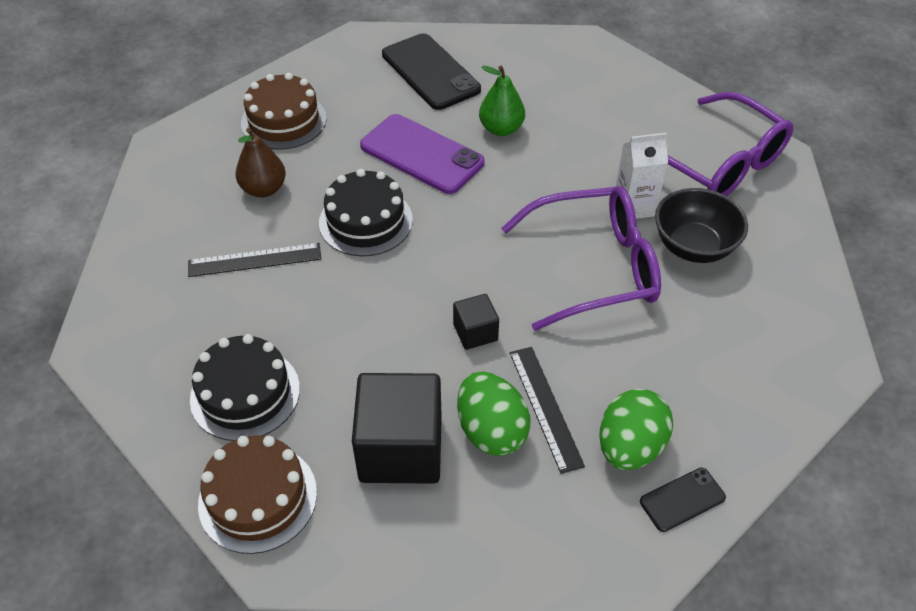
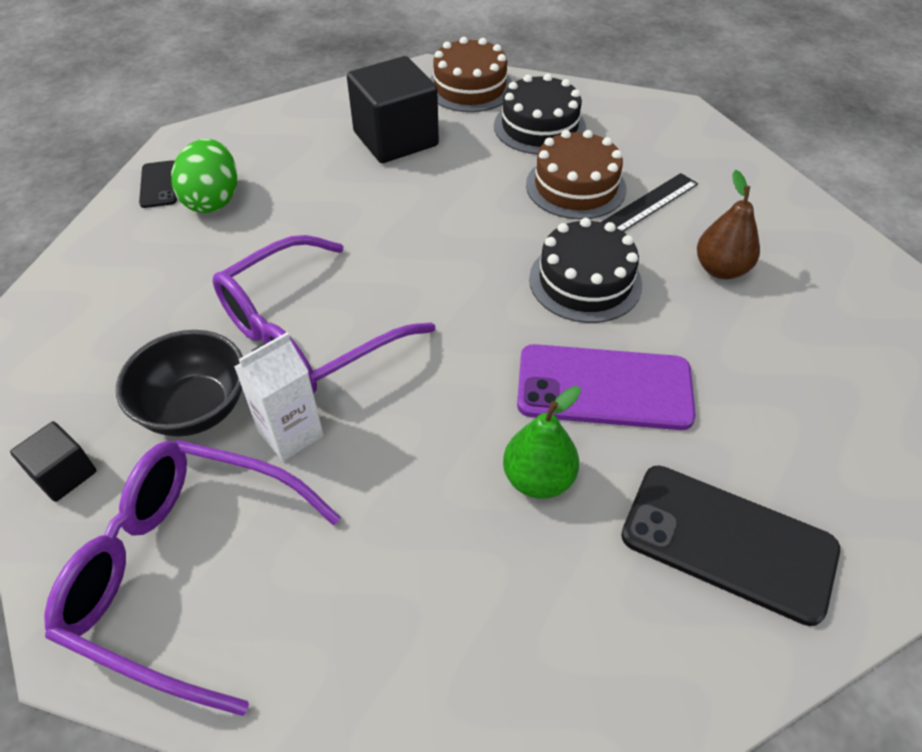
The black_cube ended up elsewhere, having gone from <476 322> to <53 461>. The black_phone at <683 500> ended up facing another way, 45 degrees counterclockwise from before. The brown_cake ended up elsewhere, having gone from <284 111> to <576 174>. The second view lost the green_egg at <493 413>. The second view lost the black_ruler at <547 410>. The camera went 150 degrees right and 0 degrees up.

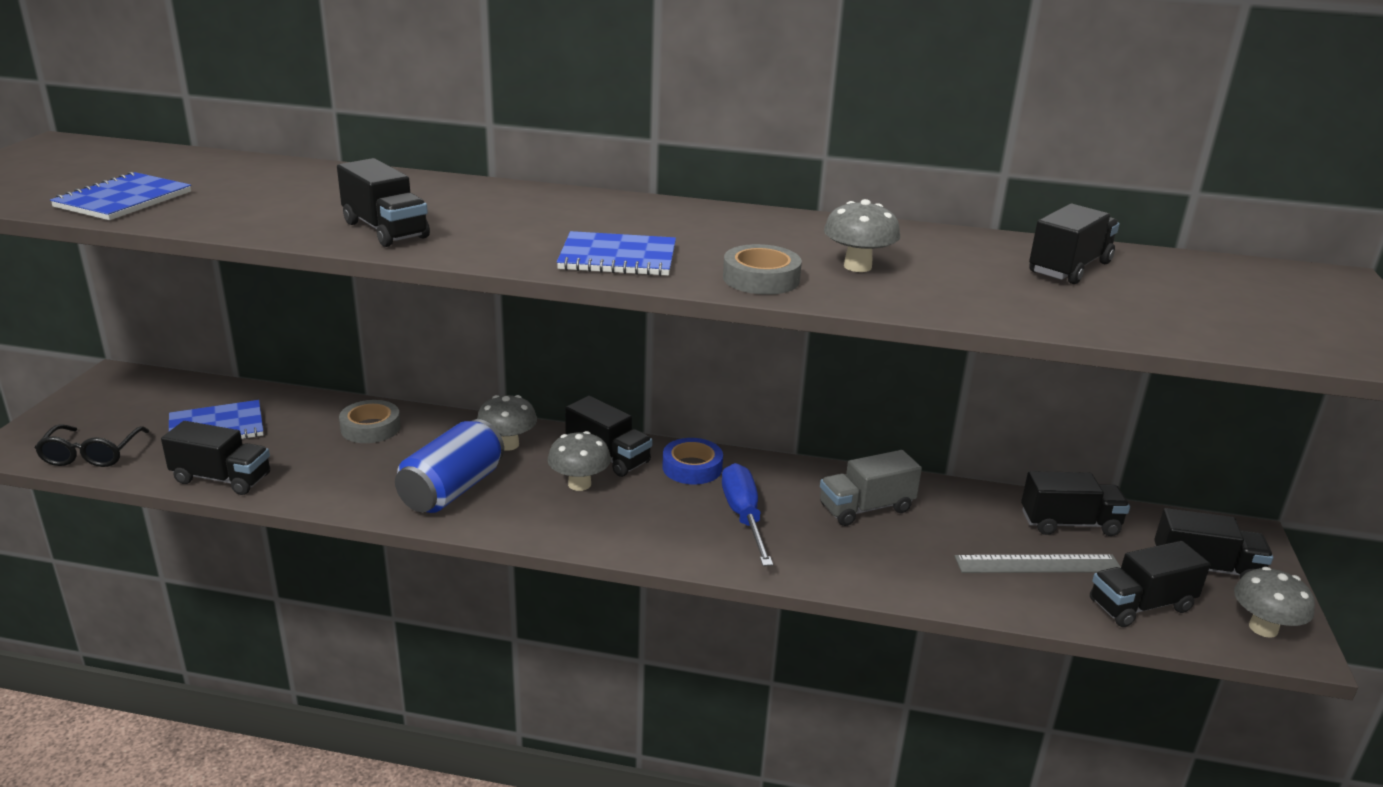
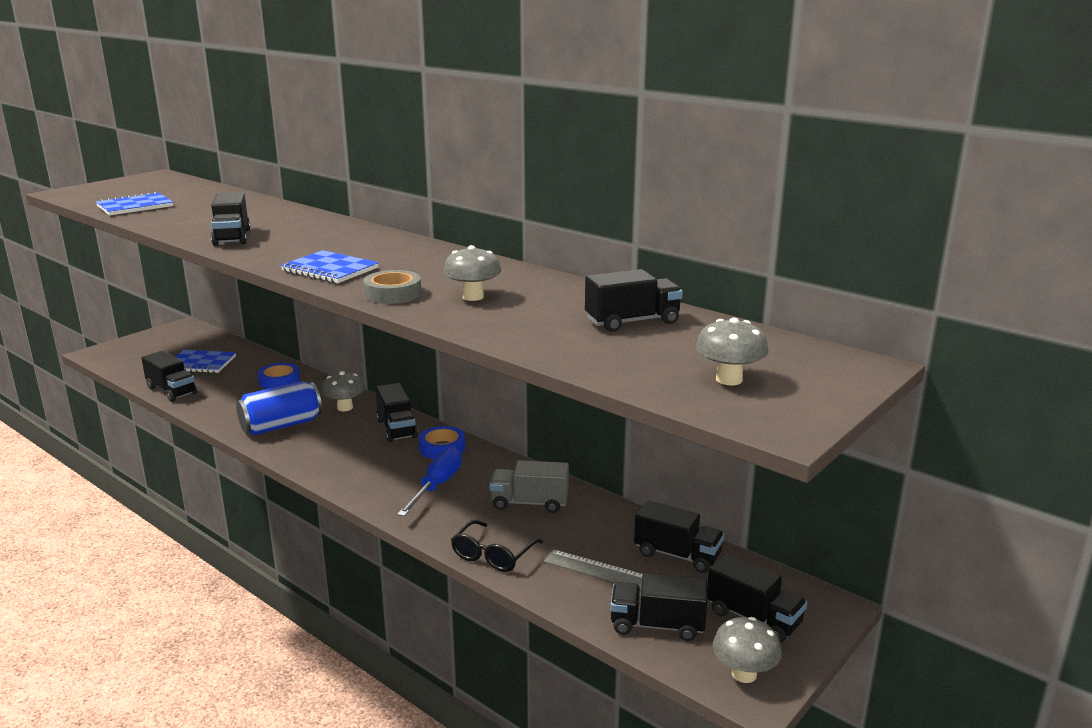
What was the grey_tape at <370 421> turned into the blue_tape at <279 376>. The black_glasses ended up elsewhere, having gone from <91 445> to <497 546>. The grey_mushroom ended up elsewhere, having gone from <579 461> to <732 351>. The camera went 30 degrees right and 5 degrees down.

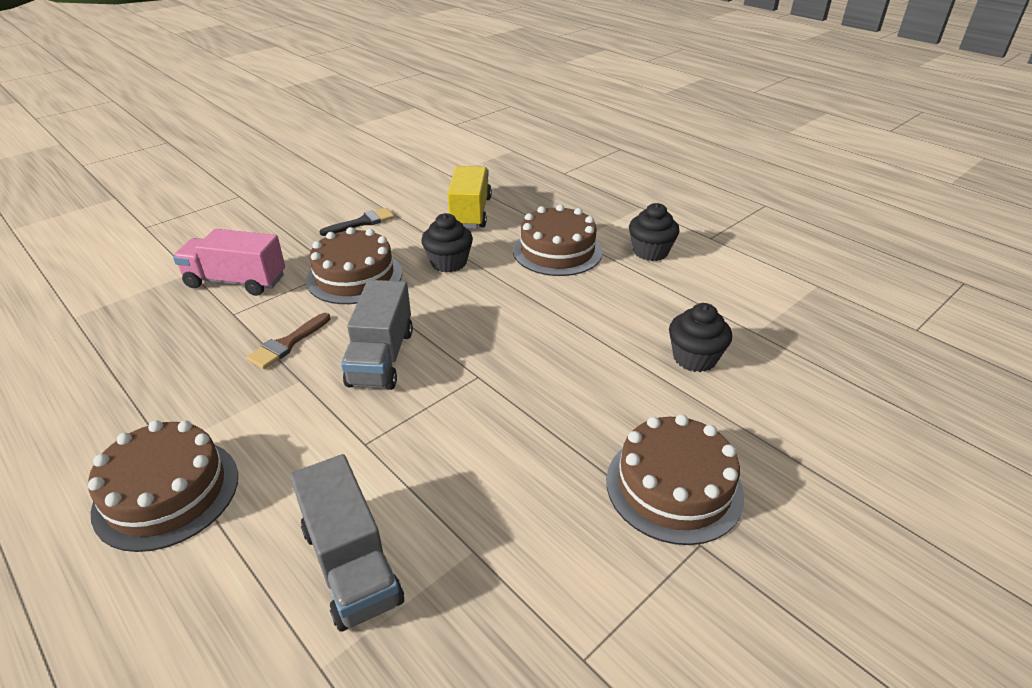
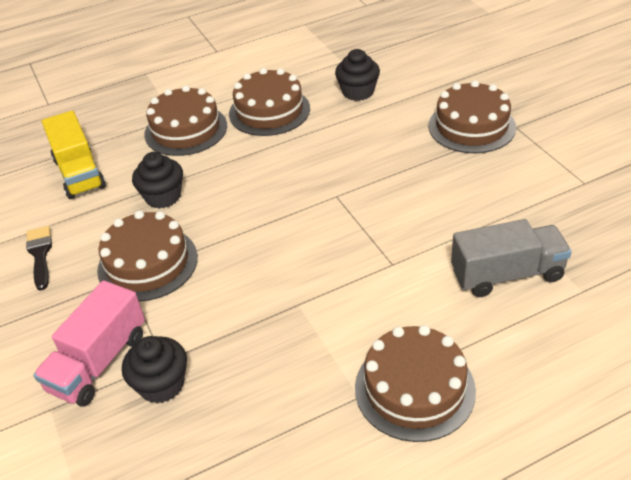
The yellow_truck at <469 197> ended up facing another way, 135 degrees counterclockwise from before. The black_cupcake ended up elsewhere, having gone from <654 232> to <154 370>. The second view gained the brown_cake at <269 102>. The second view lost the brown_brush at <288 341>. The second view lost the grey_truck at <377 335>. The camera went 70 degrees left and 5 degrees up.

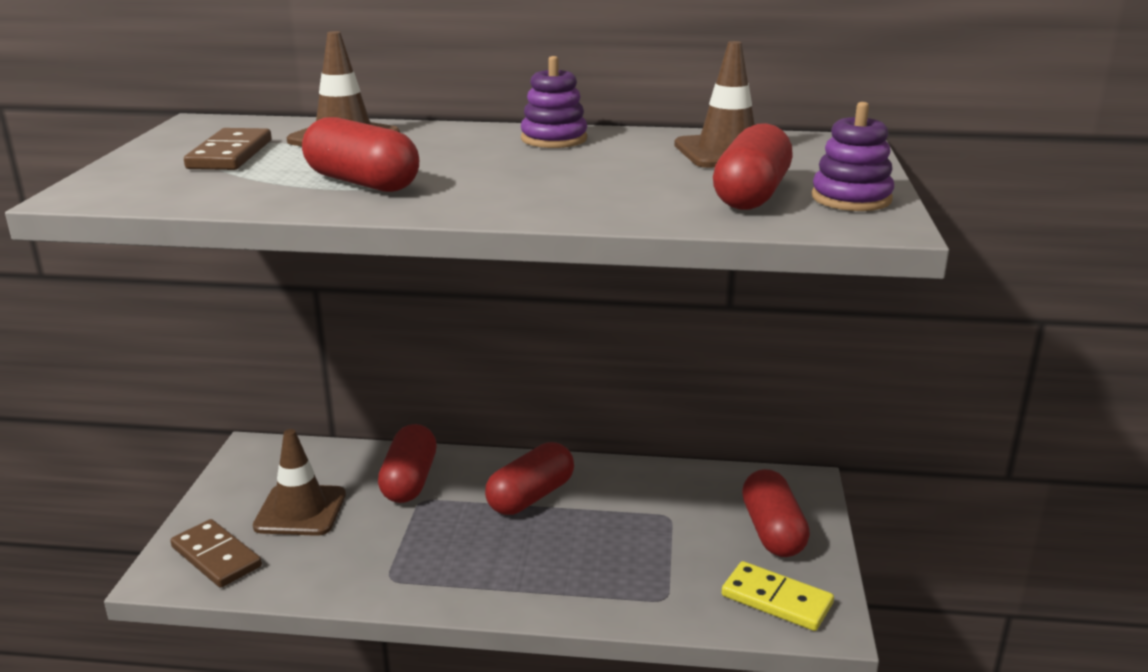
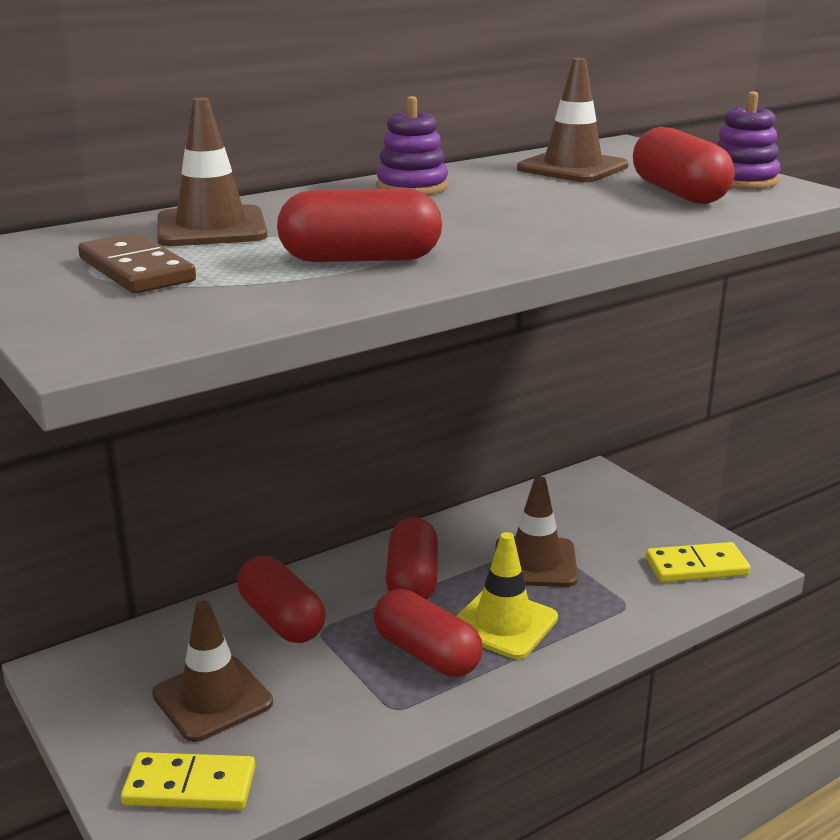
What was the brown_domino at <216 553> turned into the yellow_domino at <188 781>. The red_capsule ended up elsewhere, having gone from <776 513> to <428 633>. The second view gained the yellow_traffic_cone at <507 595>. The second view gained the brown_traffic_cone at <537 531>. The camera went 40 degrees left and 0 degrees up.

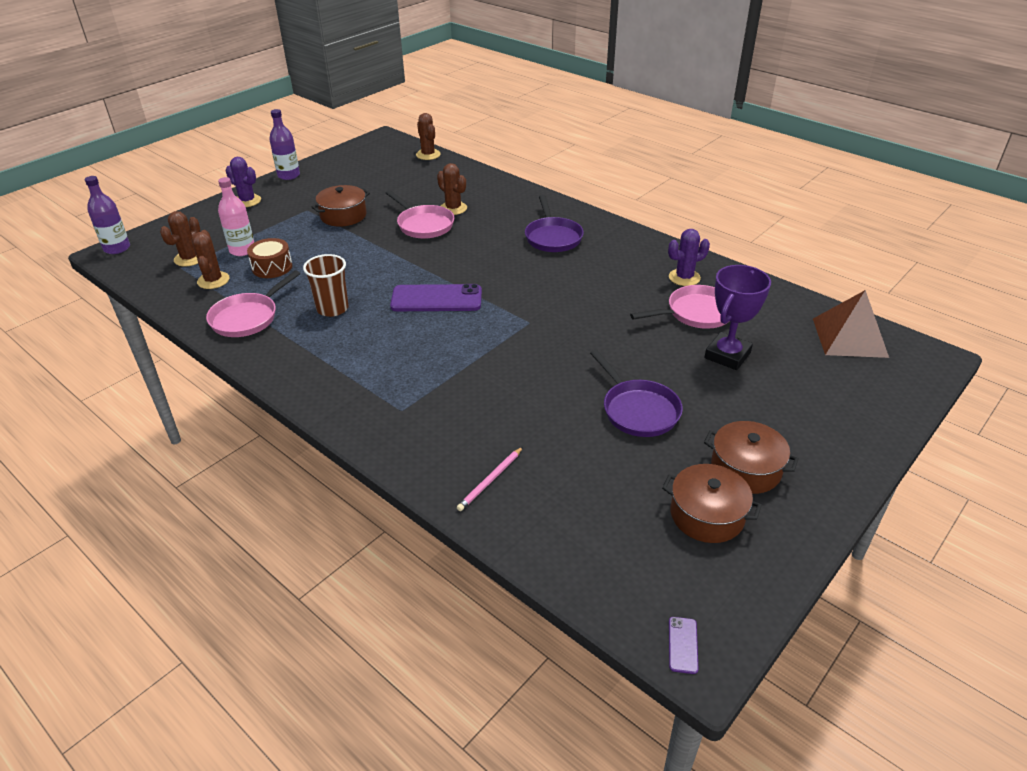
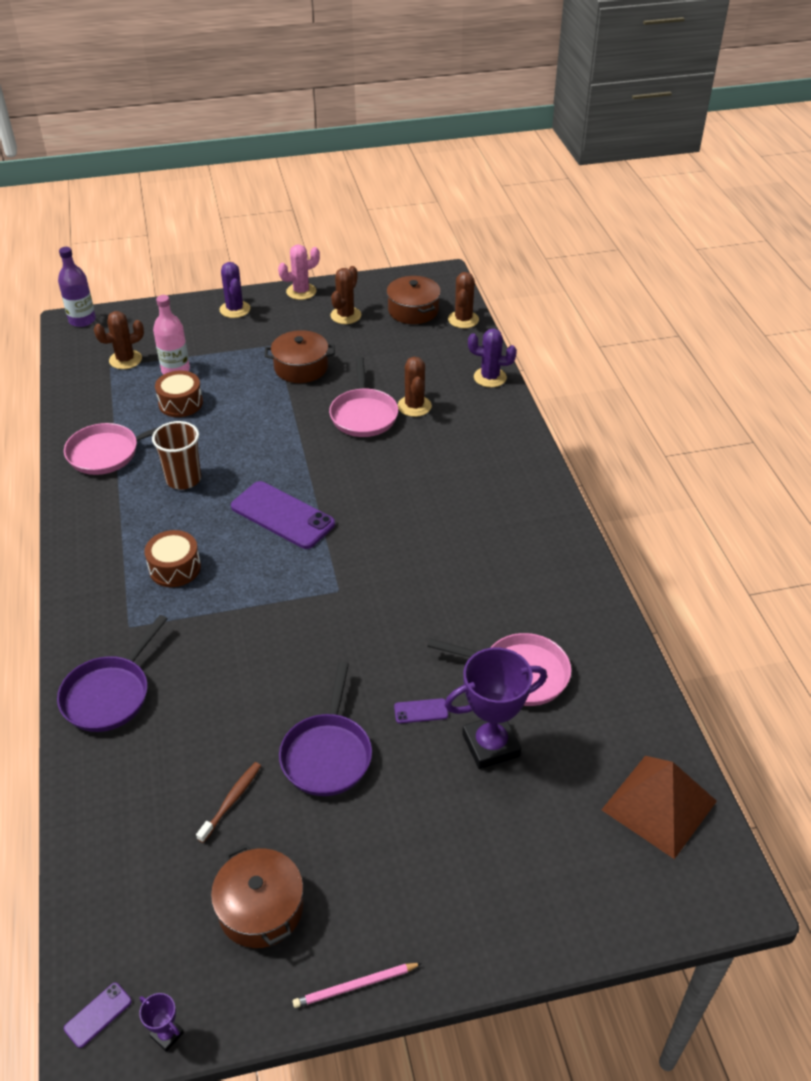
The purple_pan ended up elsewhere, having gone from <554 223> to <112 673>. The second view gained the purple_trophy at <161 1022>. The second view gained the brown_drum at <172 558>. The second view gained the brown_toothbrush at <228 802>. Where the purple_bottle stood at <284 144>, the pink_cactus came to stand at <299 272>. The pink_pencil ended up elsewhere, having gone from <490 479> to <357 985>. The brown_cactus ended up elsewhere, having gone from <211 259> to <345 295>. The brown_pot ended up elsewhere, having gone from <751 457> to <414 300>. The second view gained the purple_phone at <421 710>. The purple_cactus ended up elsewhere, having gone from <689 257> to <492 358>. The camera went 35 degrees right and 5 degrees up.

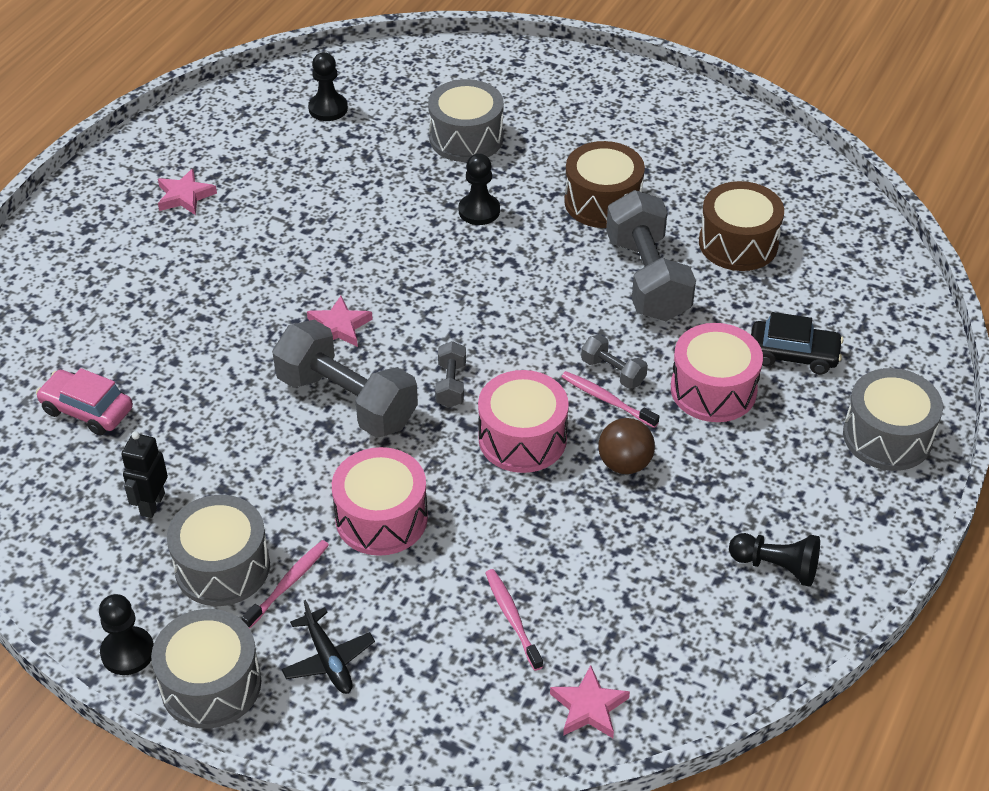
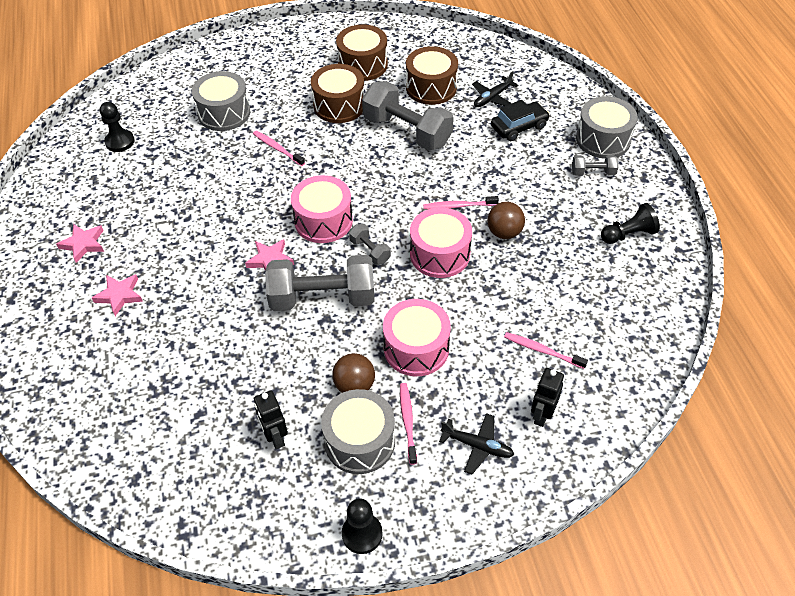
The pink_star ended up elsewhere, having gone from <590 701> to <117 295>. Where the black_pawn stood at <479 189>, the pink_toothbrush came to stand at <279 148>. The pink_drum ended up elsewhere, having gone from <717 372> to <322 209>. The second view gained the brown_ball at <353 373>. The second view gained the brown_drum at <362 52>. The second view gained the black_plane at <495 89>. The second view gained the black_robot at <547 397>. The grey_dumbbell ended up elsewhere, having gone from <614 362> to <595 165>. The second view lost the pink_car at <84 401>. The second view lost the grey_drum at <206 669>. The camera went 40 degrees left and 5 degrees up.

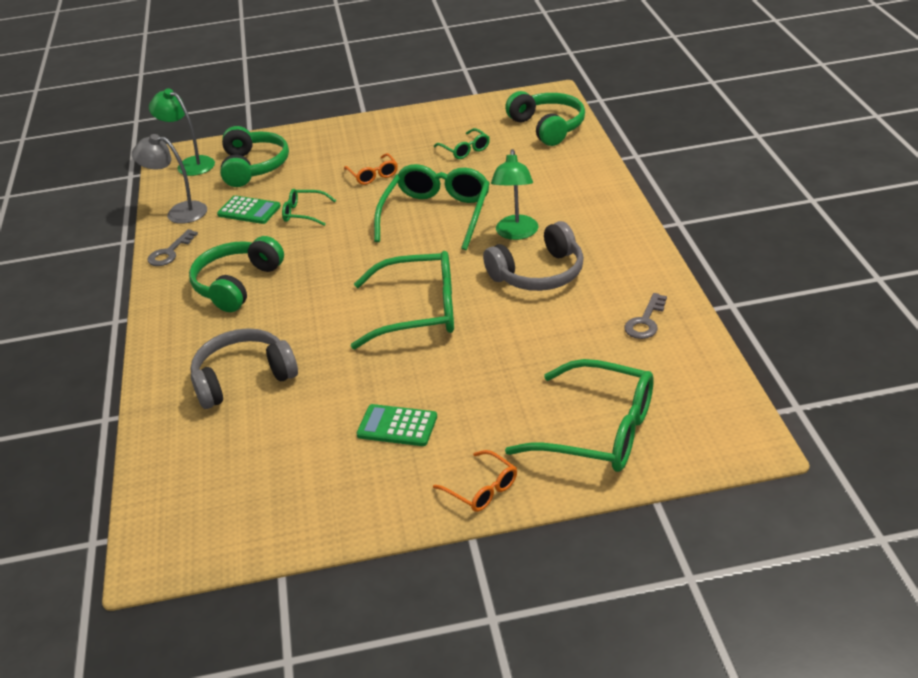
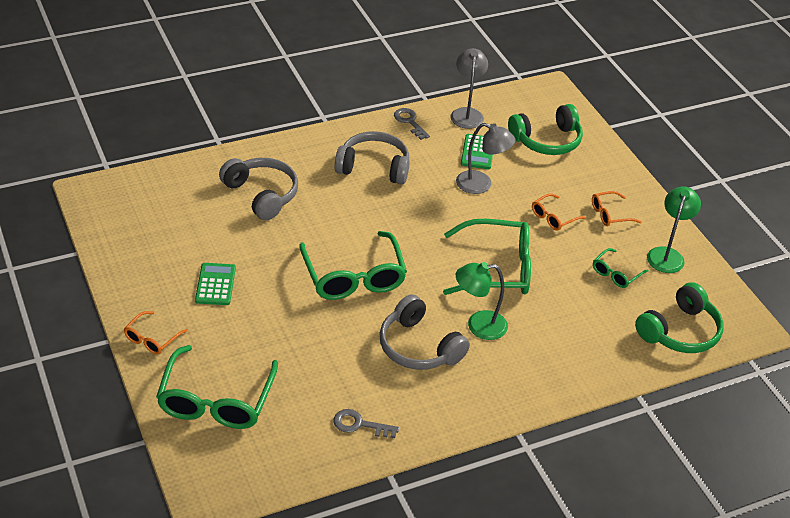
What was the green_headphones at <236 274> turned into the grey_headphones at <372 158>. The grey_key at <173 247> ended up facing another way, 45 degrees clockwise from before. Where the green_glasses stood at <309 207>, the grey_lamp came to stand at <486 158>. The second view gained the orange_glasses at <616 208>. The green_lamp ended up elsewhere, having gone from <182 132> to <674 229>. The camera went 70 degrees right and 5 degrees up.

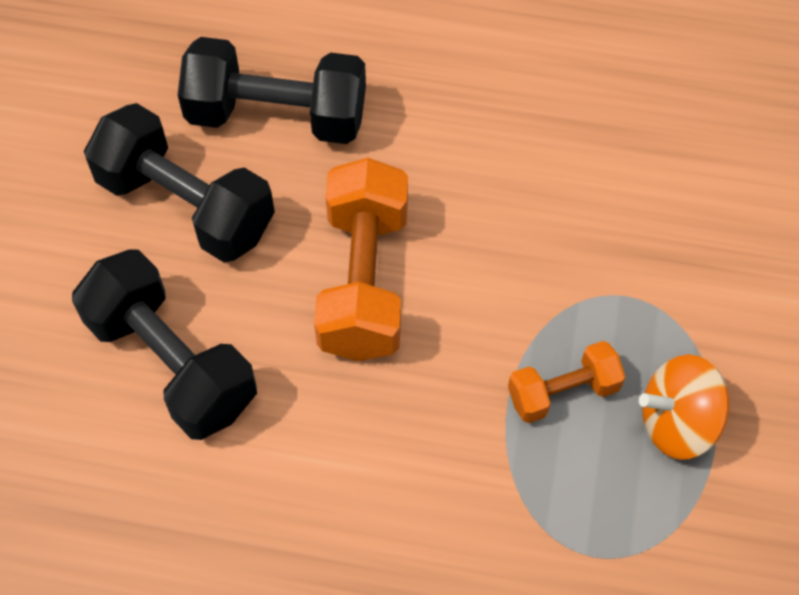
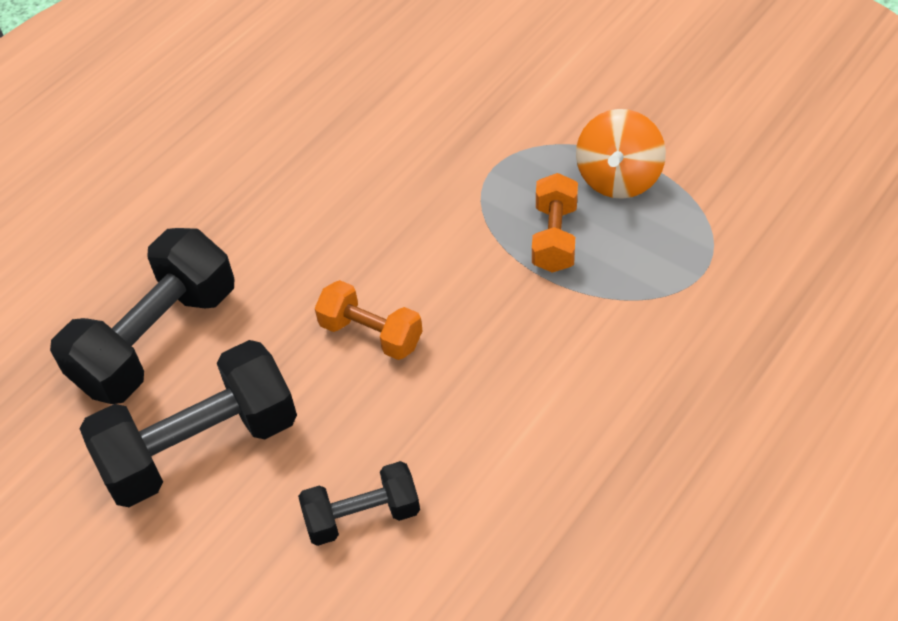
The size of the black_dumbbell at <164 344> changed by a factor of 0.56. The size of the orange_dumbbell at <361 259> changed by a factor of 0.56. The camera went 60 degrees left and 10 degrees down.

